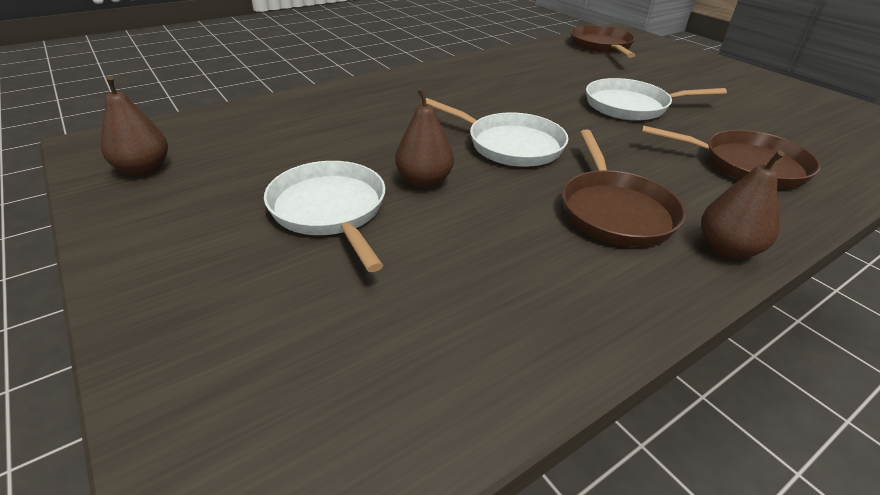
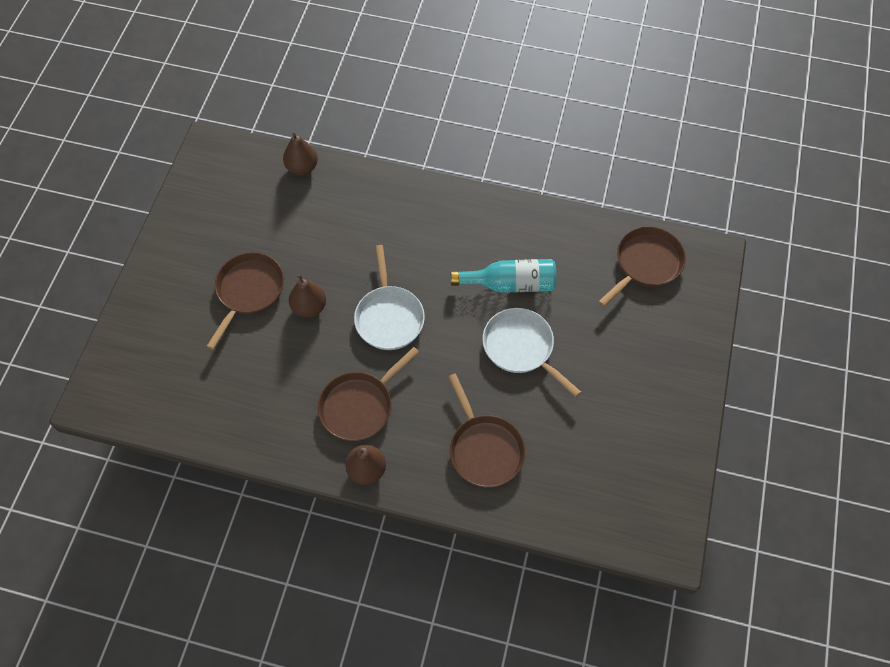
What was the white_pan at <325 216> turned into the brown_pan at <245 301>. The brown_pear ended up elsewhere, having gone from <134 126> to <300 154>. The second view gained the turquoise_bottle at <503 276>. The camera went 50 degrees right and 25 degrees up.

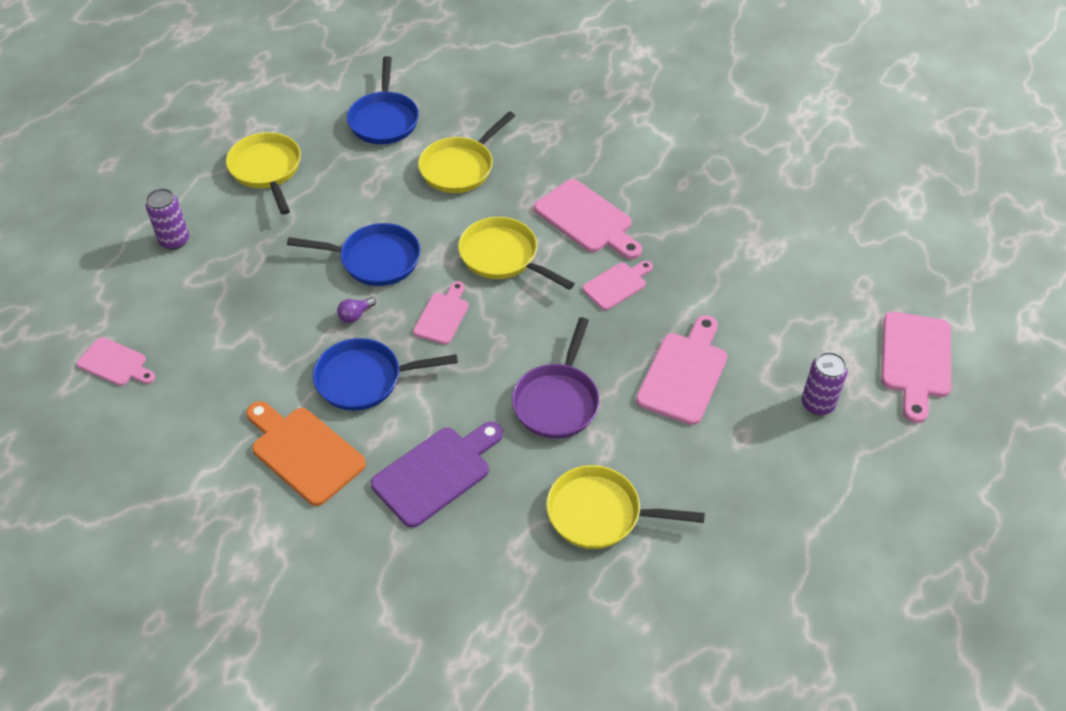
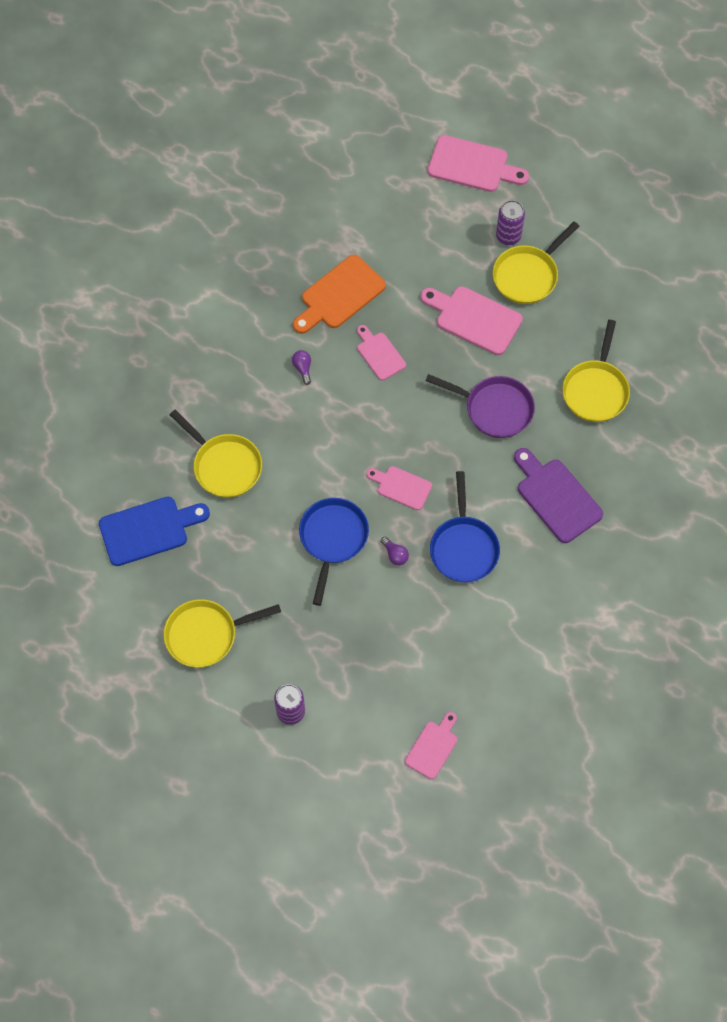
Where the blue_pan stood at <383 100>, the blue_cutting_board came to stand at <154 531>. Where the pink_cutting_board stood at <588 219>, the purple_light_bulb came to stand at <301 367>. The orange_cutting_board ended up elsewhere, having gone from <306 453> to <339 294>. The yellow_pan ended up elsewhere, having gone from <516 253> to <536 263>. The camera went 85 degrees left and 15 degrees up.

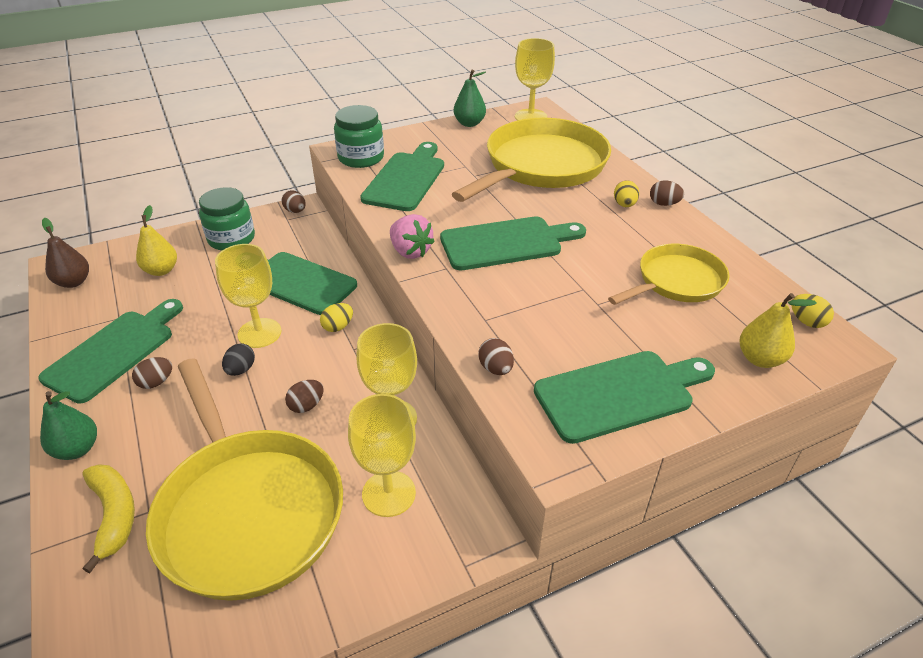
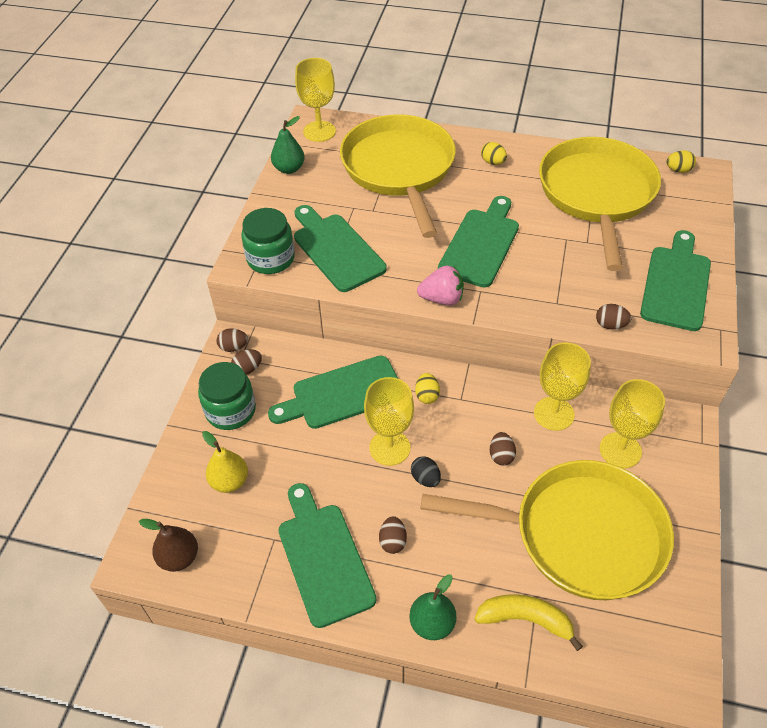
The brown_egg ended up elsewhere, having gone from <667 193> to <246 362>. The size of the yellow_pan at <669 274> changed by a factor of 1.78. The second view lost the yellow_pear at <778 330>. The camera went 50 degrees left and 10 degrees up.

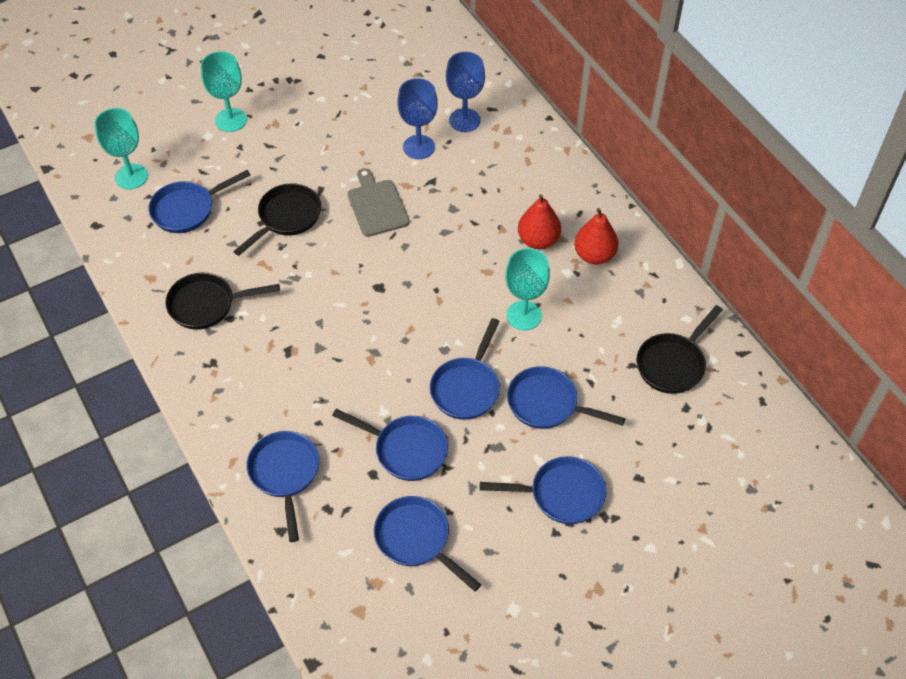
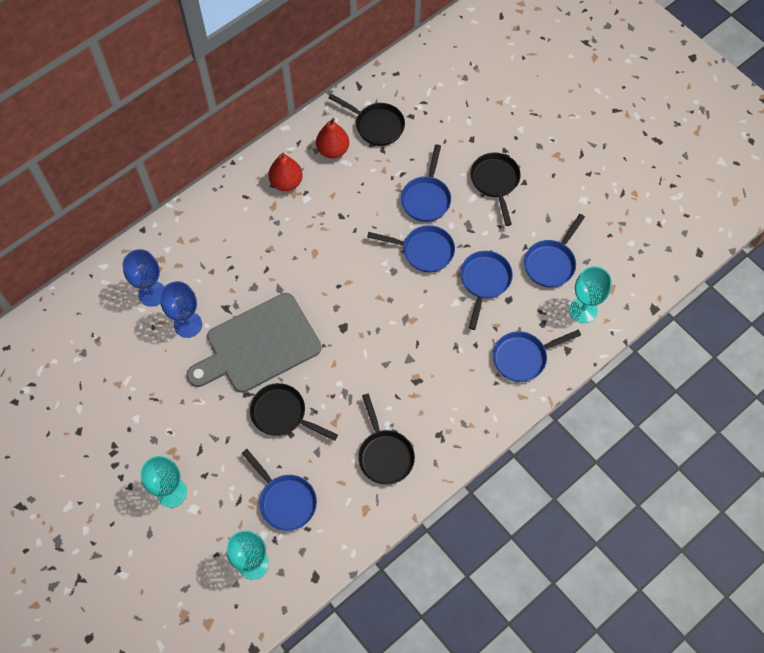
The size of the grey_cutting_board at <378 202> changed by a factor of 1.83. The red_pear ended up elsewhere, having gone from <539 221> to <332 138>. What was the blue_pan at <543 490> turned into the black_pan at <495 189>. The turquoise_goblet ended up elsewhere, having gone from <527 289> to <590 294>. The camera went 100 degrees left and 10 degrees up.

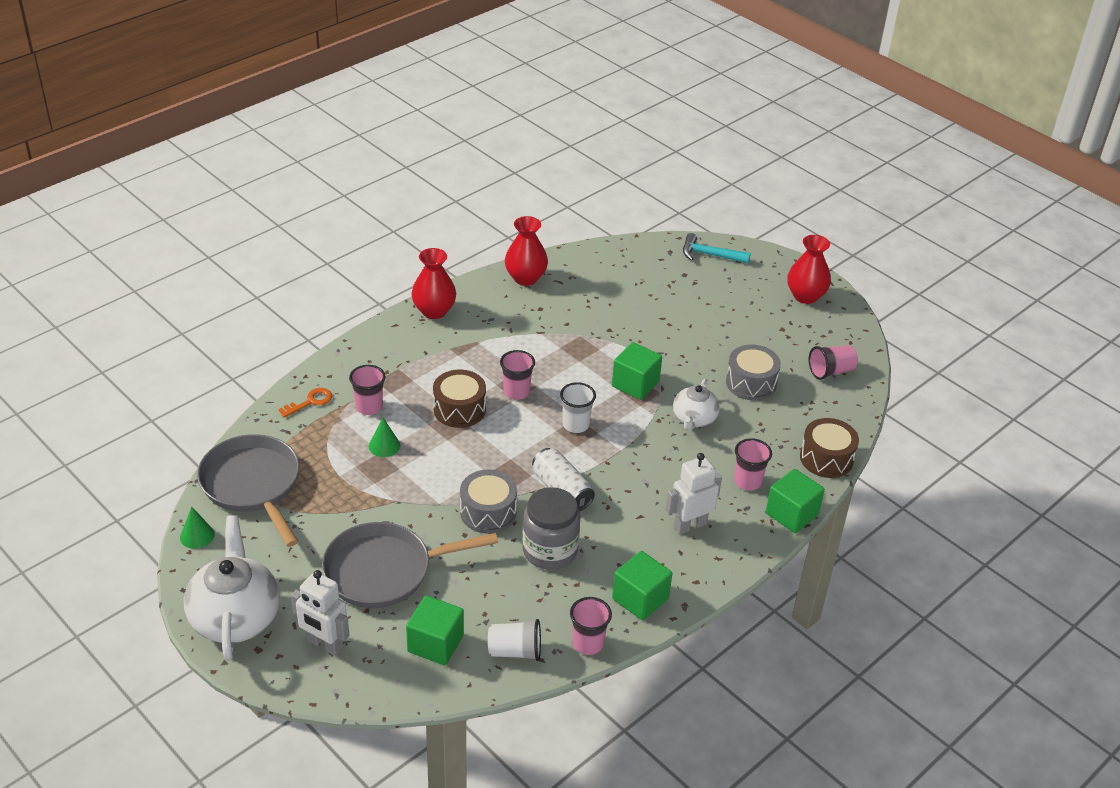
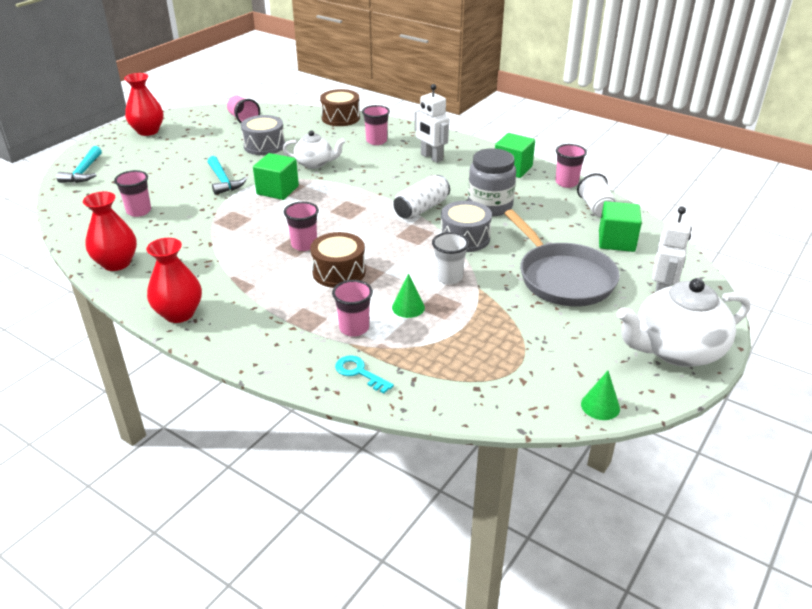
The second view gained the pink_cup at <132 193>. The second view gained the turquoise_hammer at <227 175>. What was the orange_key at <305 403> turned into the turquoise_key at <364 375>. The white_cup ended up elsewhere, having gone from <578 407> to <450 258>. The second view lost the grey_pan at <248 490>. The second view lost the green_cube at <795 501>. The camera went 100 degrees left and 5 degrees down.

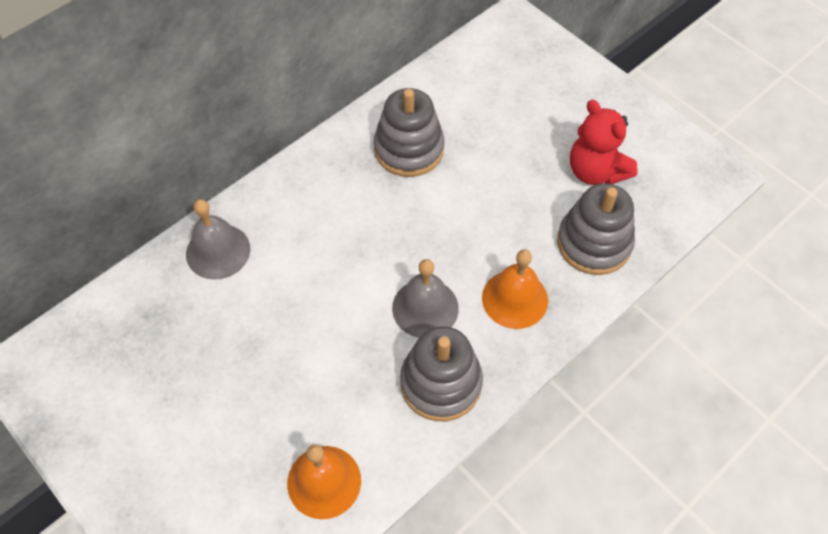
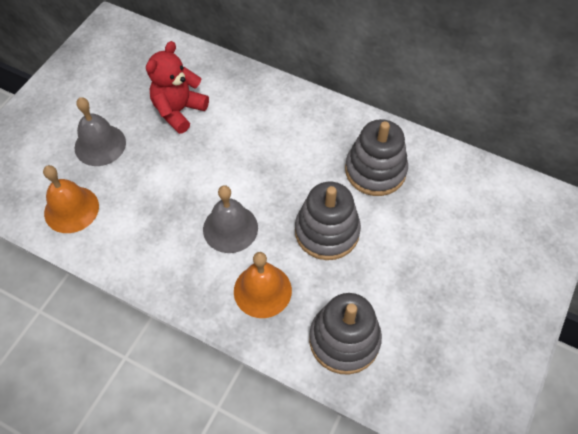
The grey_bell ended up elsewhere, having gone from <218 239> to <100 131>. The red_teddy_bear ended up elsewhere, having gone from <604 142> to <177 87>. The grey_stacking_toy ended up elsewhere, having gone from <441 373> to <328 221>. The camera went 70 degrees right and 0 degrees up.

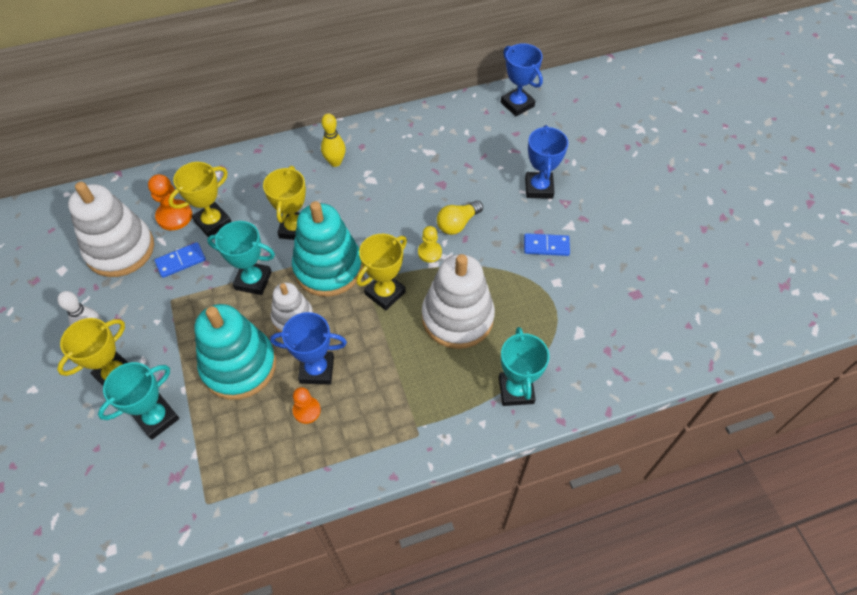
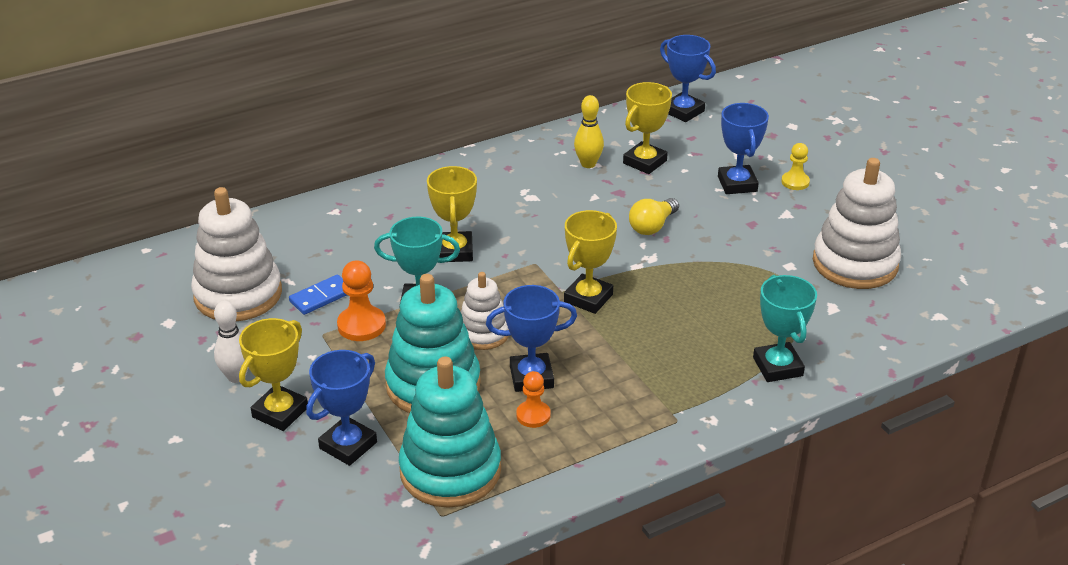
What was the turquoise_trophy at <138 401> turned into the blue_trophy at <341 408>. The orange_pawn ended up elsewhere, having gone from <170 202> to <361 300>. The turquoise_stacking_toy ended up elsewhere, having gone from <327 249> to <450 432>. The yellow_bowling_pin ended up elsewhere, having gone from <333 140> to <589 131>. The yellow_trophy ended up elsewhere, having gone from <199 199> to <647 128>. The yellow_pawn ended up elsewhere, having gone from <430 244> to <795 166>. The white_stacking_toy ended up elsewhere, having gone from <458 301> to <857 223>. The second view lost the blue_domino at <547 244>. The camera went 10 degrees left and 20 degrees down.

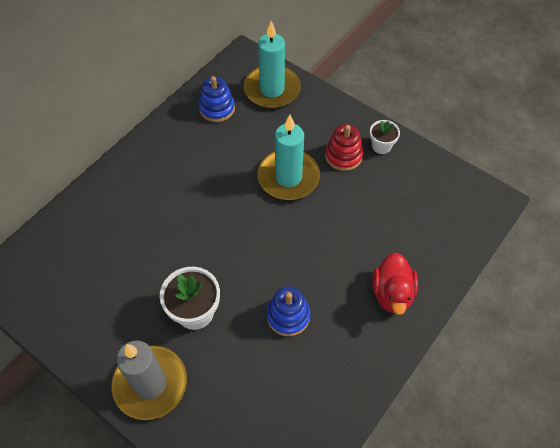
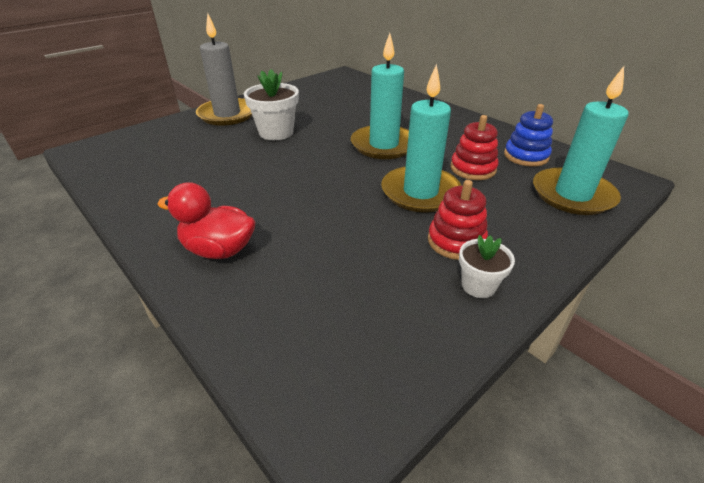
The second view gained the turquoise_candle at <380 96>. The second view gained the red_stacking_toy at <474 147>. The second view lost the blue_stacking_toy at <288 311>. The camera went 100 degrees right and 20 degrees down.

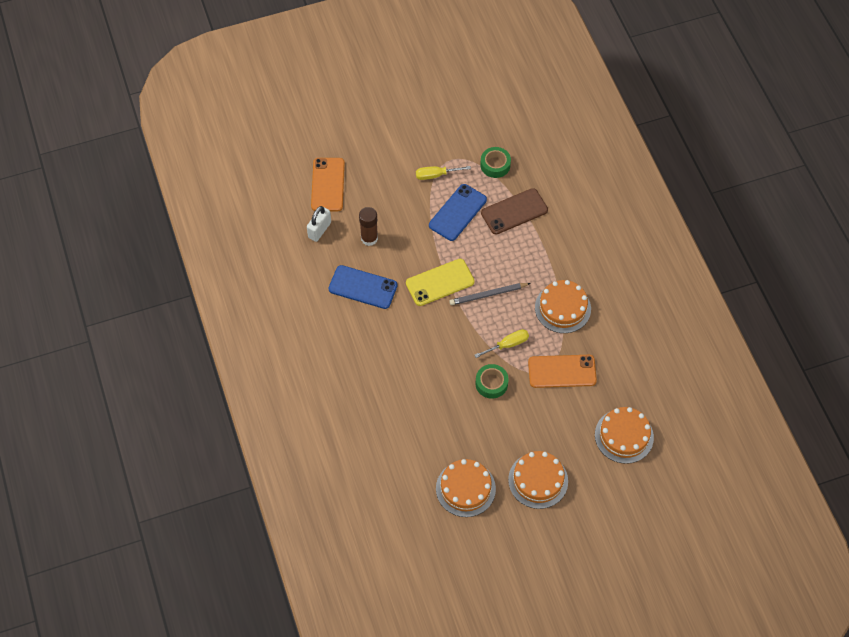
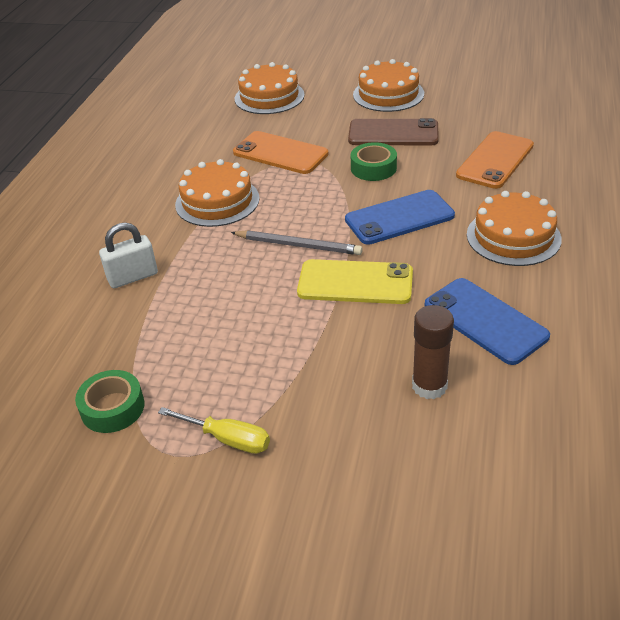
The white_padlock ended up elsewhere, having gone from <319 224> to <128 255>. The blue_phone ended up elsewhere, having gone from <458 212> to <400 217>. The brown_phone ended up elsewhere, having gone from <514 211> to <393 132>. The orange_phone ended up elsewhere, having gone from <328 184> to <495 160>. The orange_cake ended up elsewhere, having gone from <466 488> to <514 228>. The second view lost the yellow_screwdriver at <501 343>. The camera went 145 degrees left and 20 degrees down.

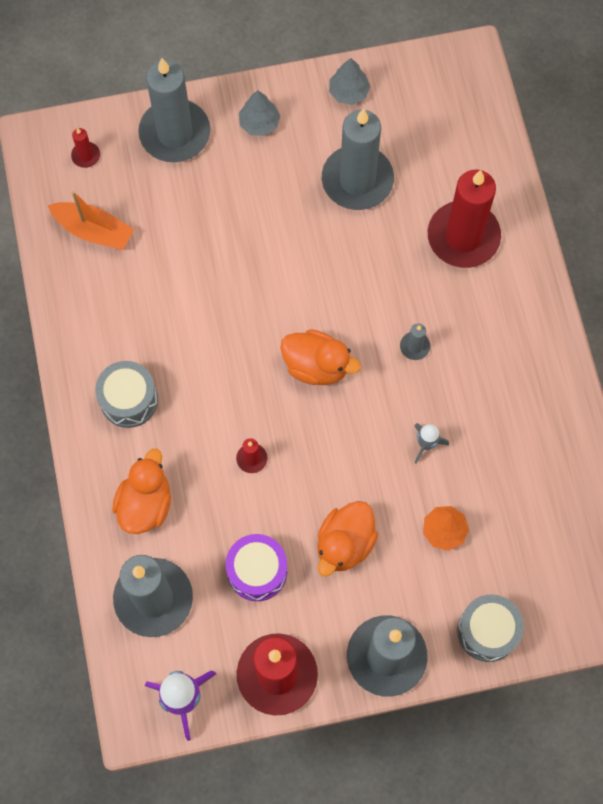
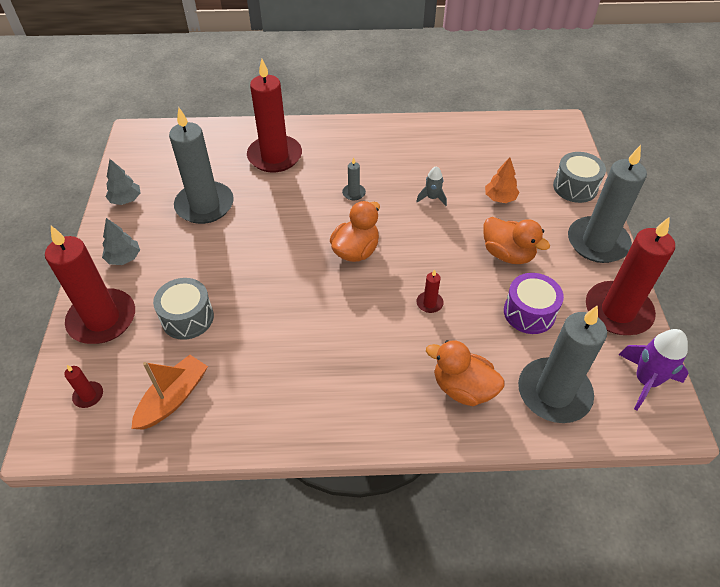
What was the grey_candle at <174 110> turned into the red_candle at <90 285>. The grey_drum ended up elsewhere, having gone from <126 394> to <183 309>. The camera went 80 degrees left and 20 degrees down.

